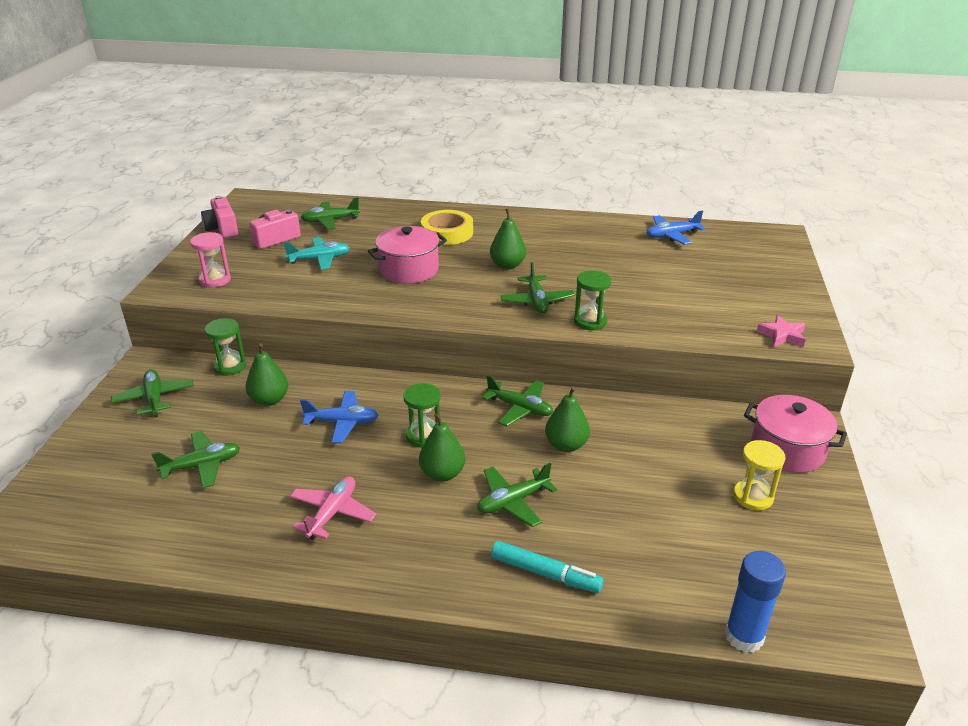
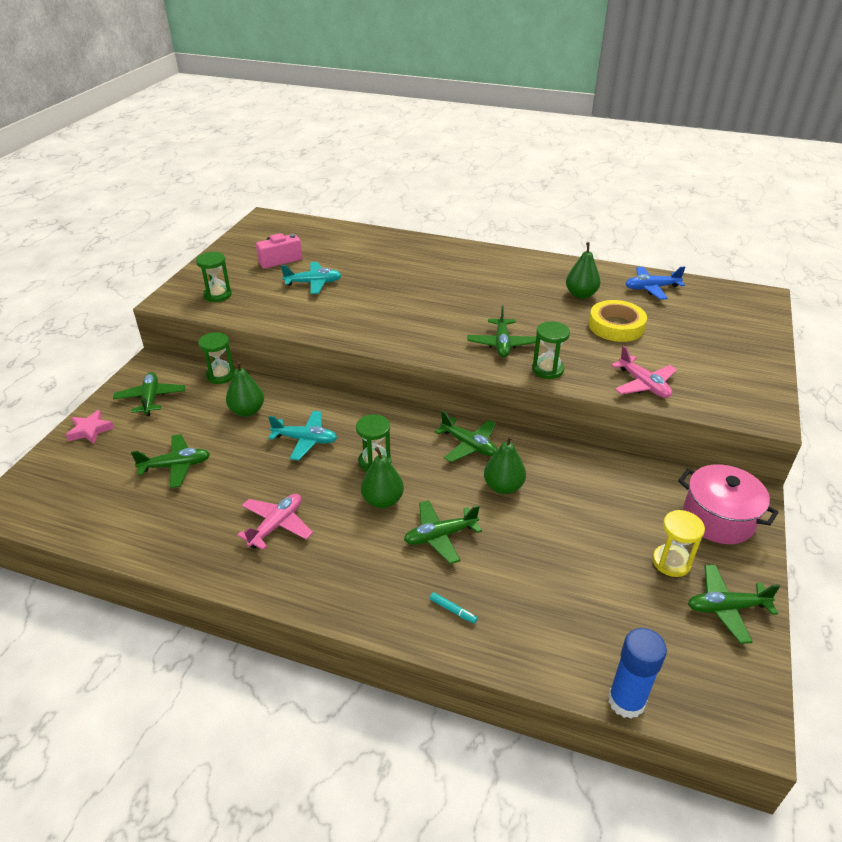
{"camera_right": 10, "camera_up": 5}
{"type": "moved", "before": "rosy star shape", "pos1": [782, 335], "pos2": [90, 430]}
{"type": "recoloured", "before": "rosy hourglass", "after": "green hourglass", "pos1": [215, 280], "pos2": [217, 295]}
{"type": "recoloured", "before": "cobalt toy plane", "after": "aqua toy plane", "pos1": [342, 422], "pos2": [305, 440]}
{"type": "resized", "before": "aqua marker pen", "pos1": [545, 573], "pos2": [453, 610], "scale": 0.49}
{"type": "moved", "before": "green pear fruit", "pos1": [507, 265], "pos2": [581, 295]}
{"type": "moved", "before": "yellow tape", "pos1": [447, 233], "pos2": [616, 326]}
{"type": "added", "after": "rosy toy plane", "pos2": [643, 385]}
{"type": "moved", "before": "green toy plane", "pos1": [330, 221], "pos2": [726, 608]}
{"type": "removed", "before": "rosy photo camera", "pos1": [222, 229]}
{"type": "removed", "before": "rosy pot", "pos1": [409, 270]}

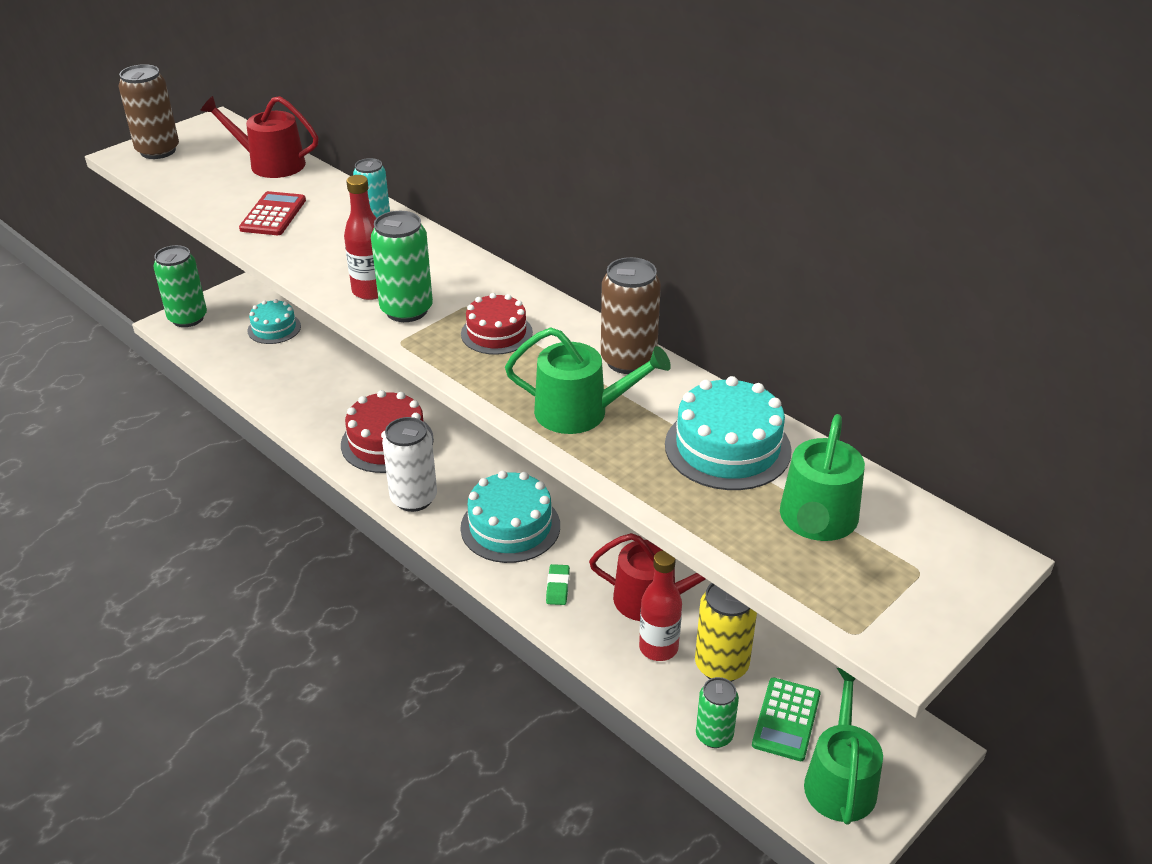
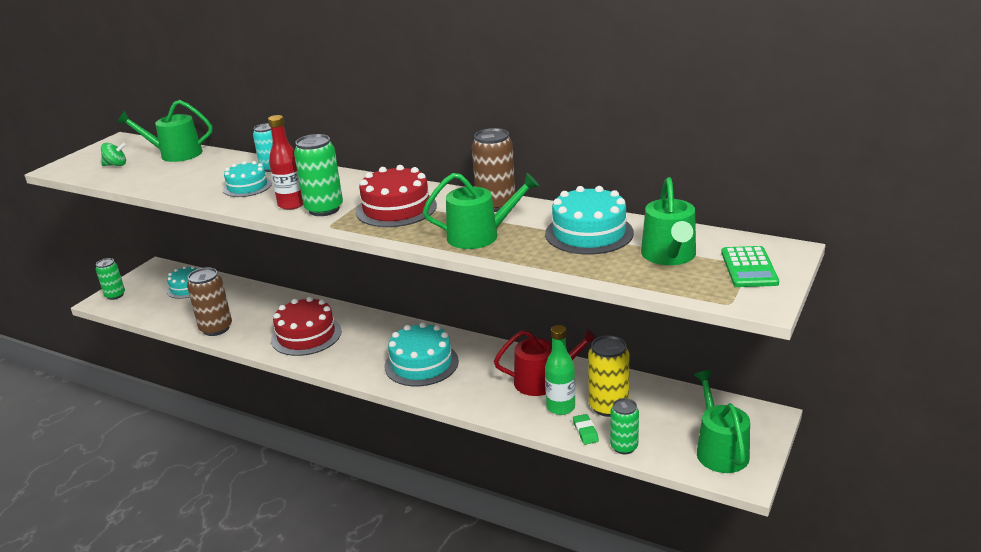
{"camera_right": -15, "camera_up": -10}
{"type": "resized", "before": "green tin", "pos1": [188, 318], "pos2": [115, 295], "scale": 0.66}
{"type": "added", "after": "green whirligig", "pos2": [116, 165]}
{"type": "recoloured", "before": "crimson sprinkling can", "after": "green sprinkling can", "pos1": [270, 164], "pos2": [176, 154]}
{"type": "moved", "before": "russet tin", "pos1": [158, 151], "pos2": [216, 328]}
{"type": "added", "after": "aqua gateau", "pos2": [247, 186]}
{"type": "resized", "before": "crimson gateau", "pos1": [496, 333], "pos2": [396, 208], "scale": 1.56}
{"type": "recoloured", "before": "crimson drink bottle", "after": "green drink bottle", "pos1": [658, 648], "pos2": [560, 407]}
{"type": "moved", "before": "green eraser", "pos1": [558, 587], "pos2": [585, 432]}
{"type": "moved", "before": "green adding machine", "pos1": [786, 719], "pos2": [749, 268]}
{"type": "removed", "before": "crimson adding machine", "pos1": [273, 215]}
{"type": "removed", "before": "snow-white tin", "pos1": [413, 498]}

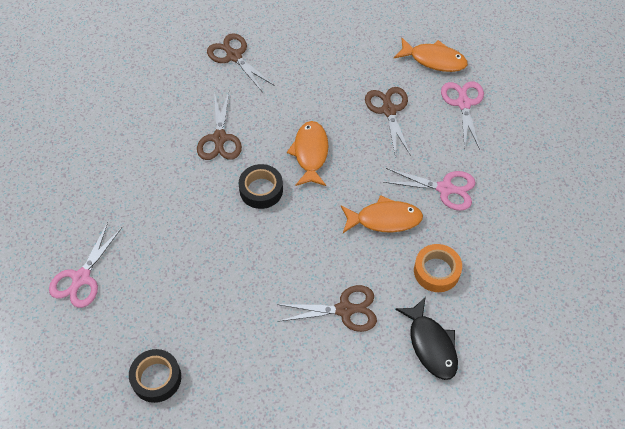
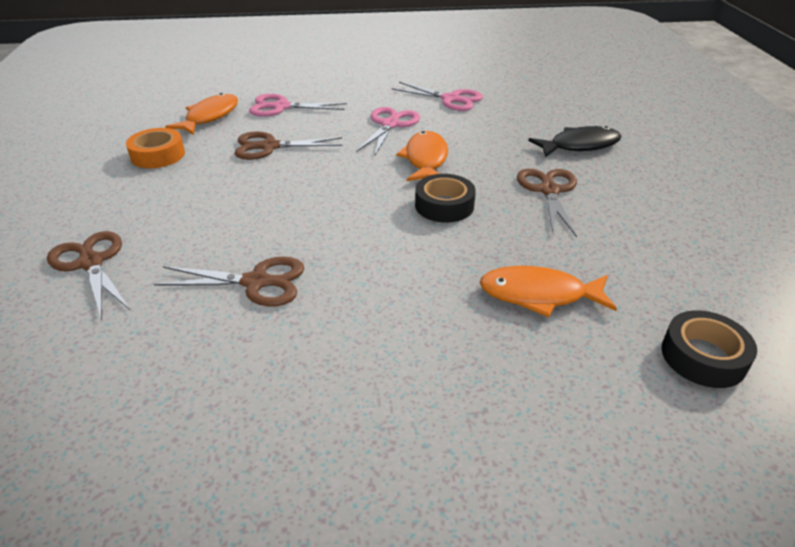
{"camera_right": -85, "camera_up": -20}
{"type": "turned", "before": "russet pair of scissors", "pos1": [234, 56], "pos2": [91, 263], "turn": 90}
{"type": "moved", "before": "orange-coloured tape", "pos1": [436, 271], "pos2": [158, 155]}
{"type": "moved", "before": "rosy pair of scissors", "pos1": [81, 278], "pos2": [450, 99]}
{"type": "moved", "before": "jet-black tape", "pos1": [261, 190], "pos2": [444, 205]}
{"type": "moved", "before": "orange-coloured fish figure", "pos1": [310, 153], "pos2": [539, 295]}

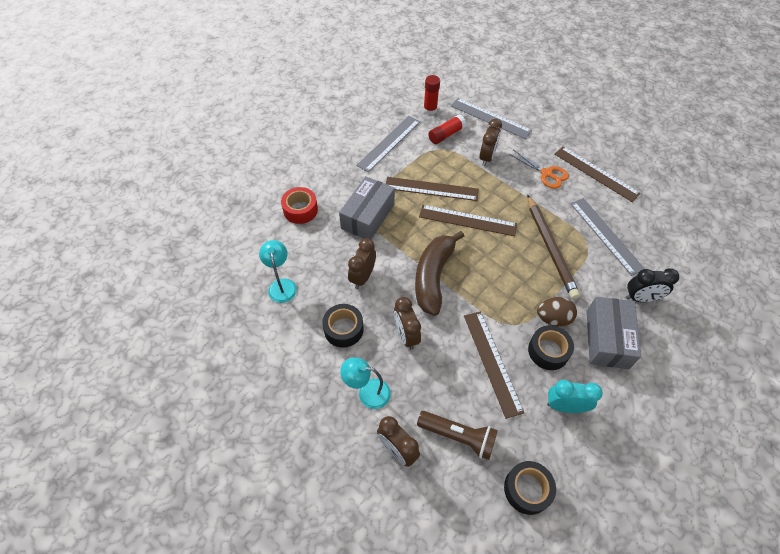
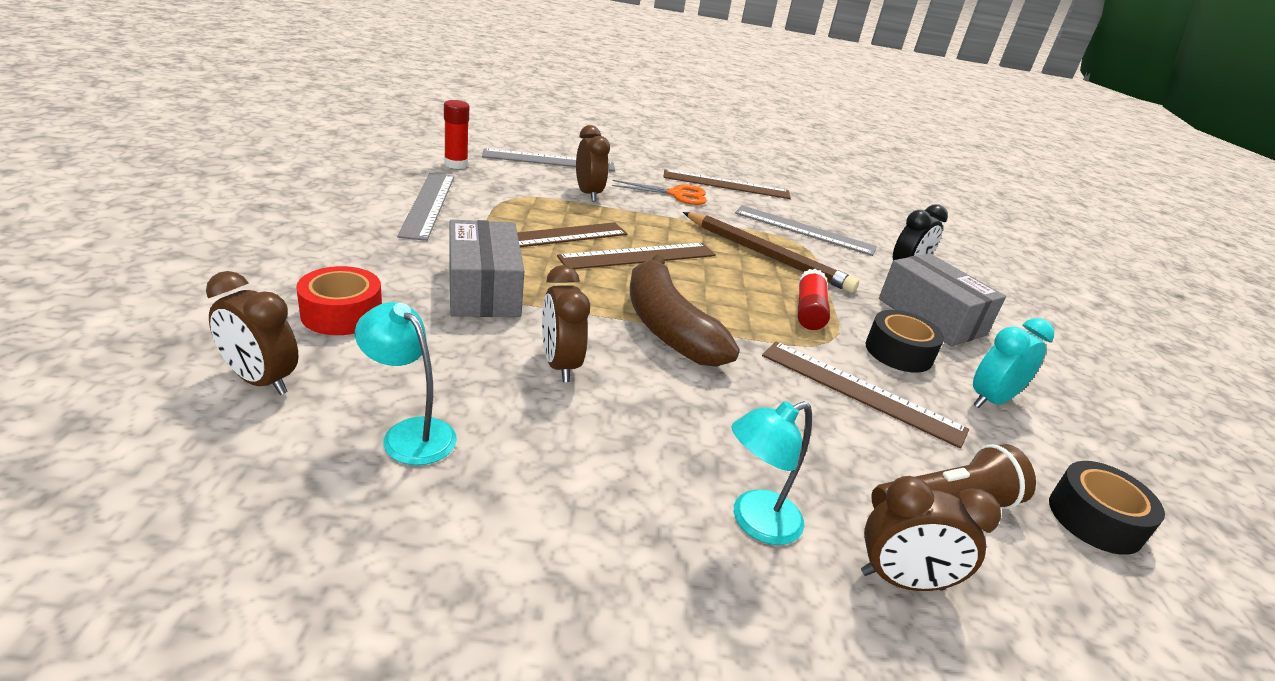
{"camera_right": -45, "camera_up": -25}
{"type": "moved", "before": "russet clock", "pos1": [406, 335], "pos2": [261, 380]}
{"type": "moved", "before": "crimson glue stick", "pos1": [446, 135], "pos2": [809, 311]}
{"type": "removed", "before": "jet-black tape", "pos1": [343, 329]}
{"type": "removed", "before": "russet egg", "pos1": [553, 318]}

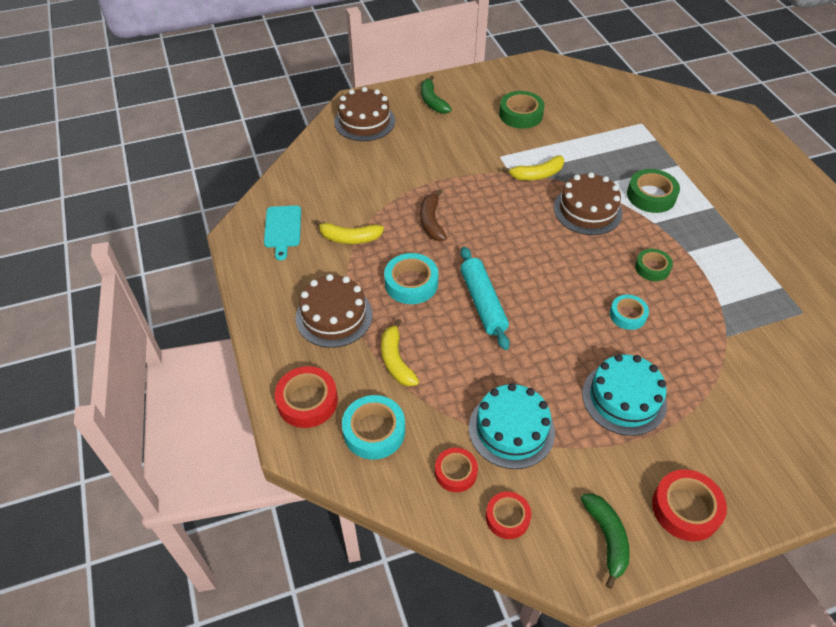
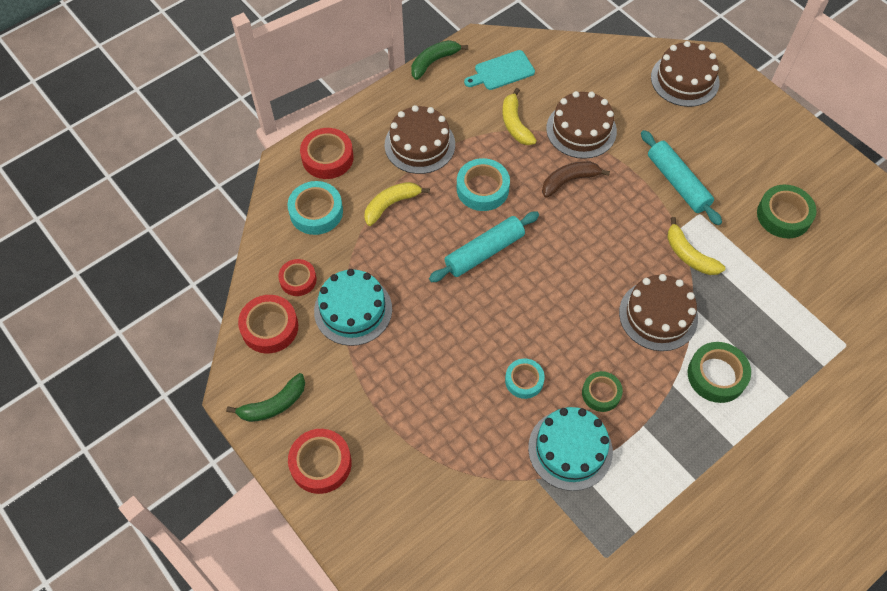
{"camera_right": 70, "camera_up": 10}
{"type": "resized", "before": "crimson tape", "pos1": [507, 517], "pos2": [269, 327], "scale": 1.52}
{"type": "moved", "before": "green banana fruit", "pos1": [432, 101], "pos2": [434, 62]}
{"type": "moved", "before": "aqua gateau", "pos1": [624, 398], "pos2": [570, 449]}
{"type": "added", "after": "russet gateau", "pos2": [581, 130]}
{"type": "added", "after": "aqua pastry roller", "pos2": [677, 183]}

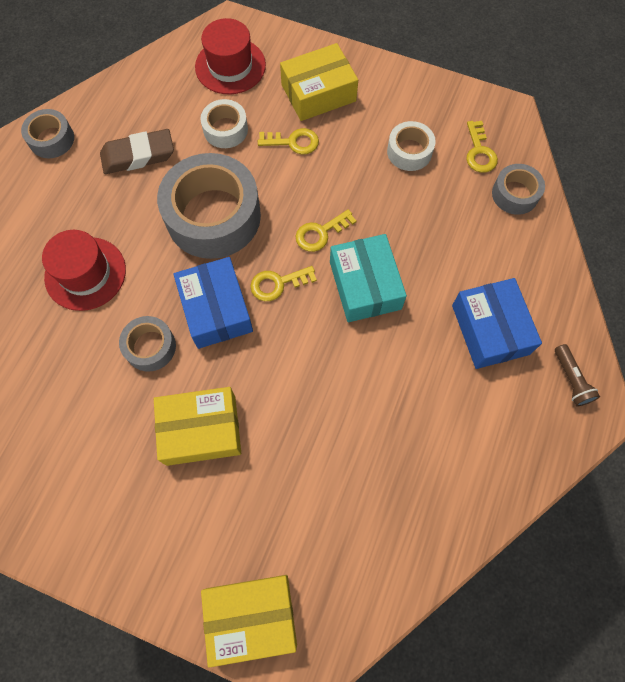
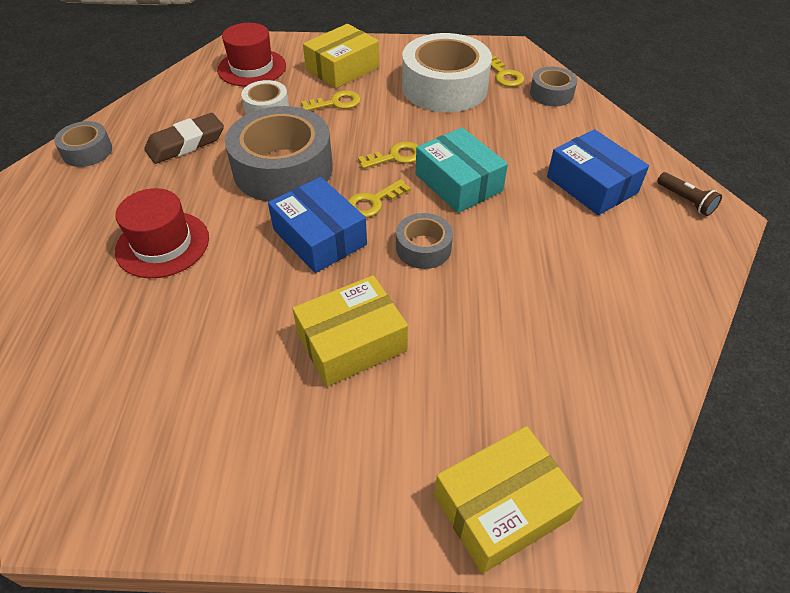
{"camera_right": -20, "camera_up": -20}
{"type": "turned", "before": "yellow door key", "pos1": [321, 233], "pos2": [395, 156], "turn": -150}
{"type": "moved", "before": "grey tape", "pos1": [150, 347], "pos2": [423, 248]}
{"type": "resized", "before": "snow-white tape", "pos1": [409, 151], "pos2": [444, 87], "scale": 2.01}

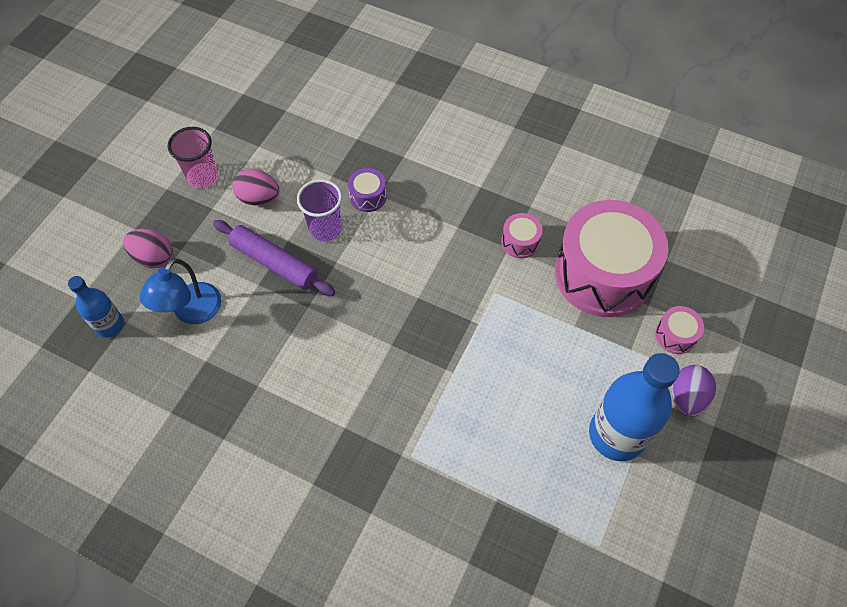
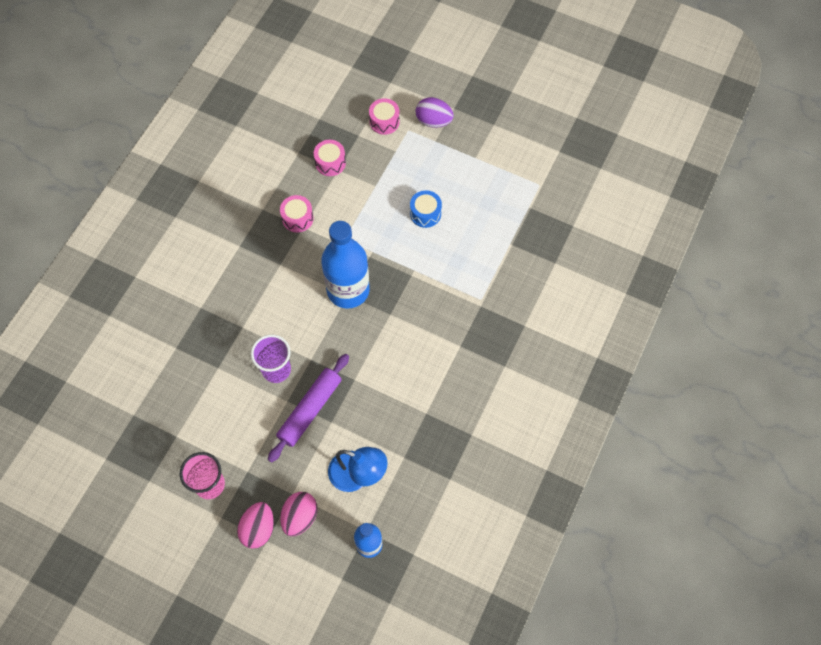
{"camera_right": -90, "camera_up": 5}
{"type": "moved", "before": "rosy egg", "pos1": [259, 198], "pos2": [258, 529]}
{"type": "resized", "before": "rosy toy drum", "pos1": [602, 274], "pos2": [330, 163], "scale": 0.4}
{"type": "moved", "before": "cobalt drink bottle", "pos1": [616, 434], "pos2": [348, 290]}
{"type": "added", "after": "cobalt toy drum", "pos2": [425, 213]}
{"type": "removed", "before": "purple toy drum", "pos1": [368, 196]}

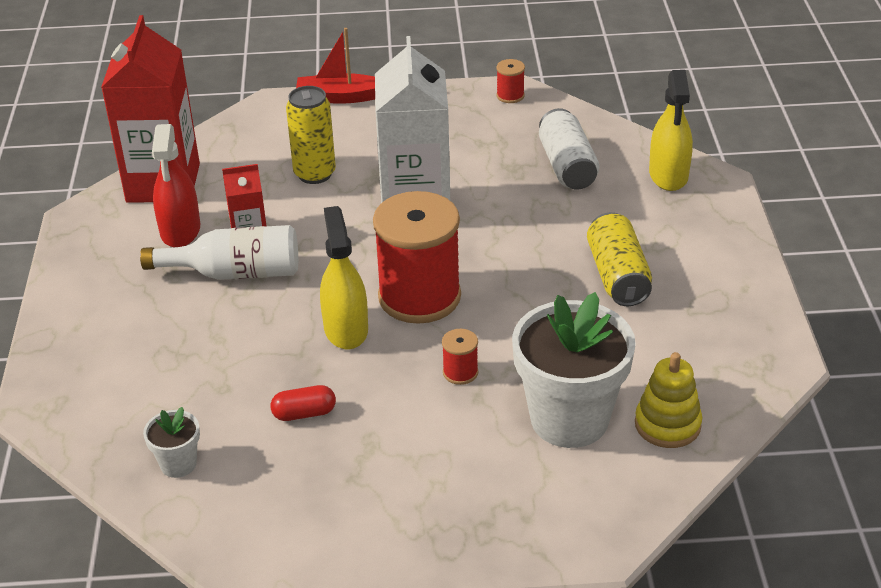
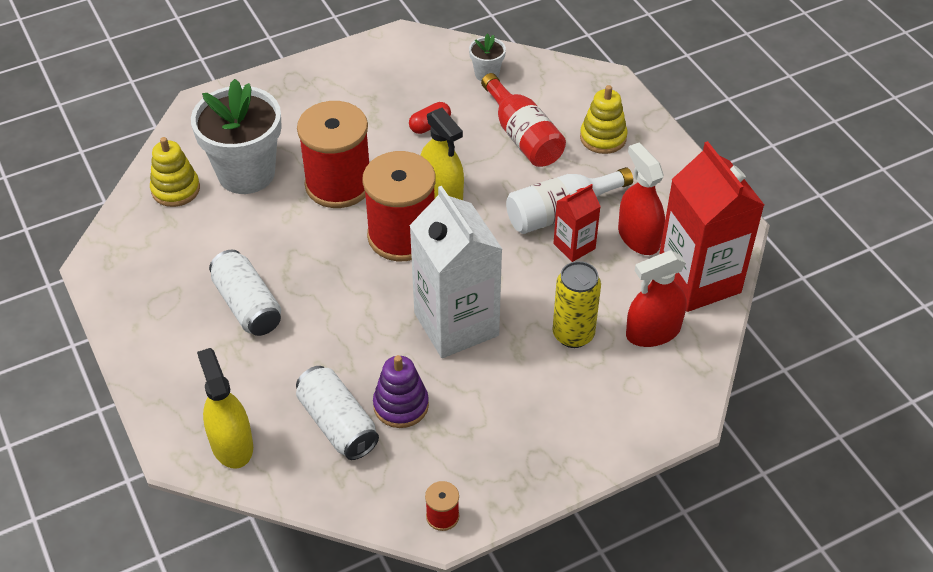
{"camera_right": 155, "camera_up": 10}
{"type": "recoloured", "before": "yellow tin", "after": "snow-white tin", "pos1": [618, 276], "pos2": [247, 305]}
{"type": "resized", "before": "crimson reel of thread", "pos1": [460, 372], "pos2": [338, 184], "scale": 2.47}
{"type": "added", "after": "purple stacking toy", "pos2": [401, 405]}
{"type": "added", "after": "crimson drink bottle", "pos2": [523, 136]}
{"type": "added", "after": "yellow stacking toy", "pos2": [603, 137]}
{"type": "added", "after": "crimson spray cleaner", "pos2": [653, 332]}
{"type": "removed", "before": "crimson boat", "pos1": [340, 97]}

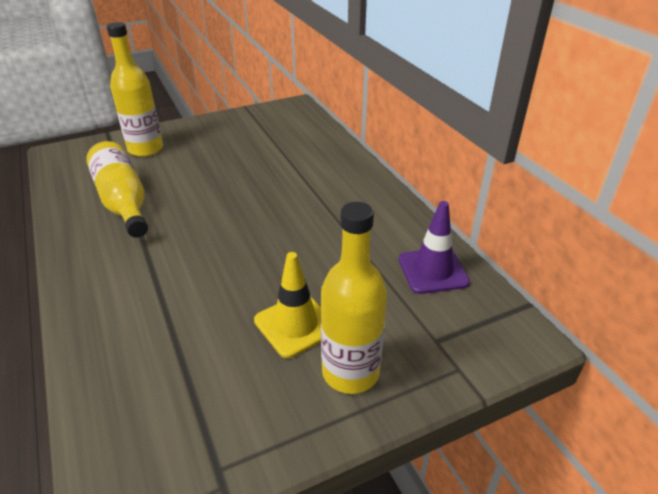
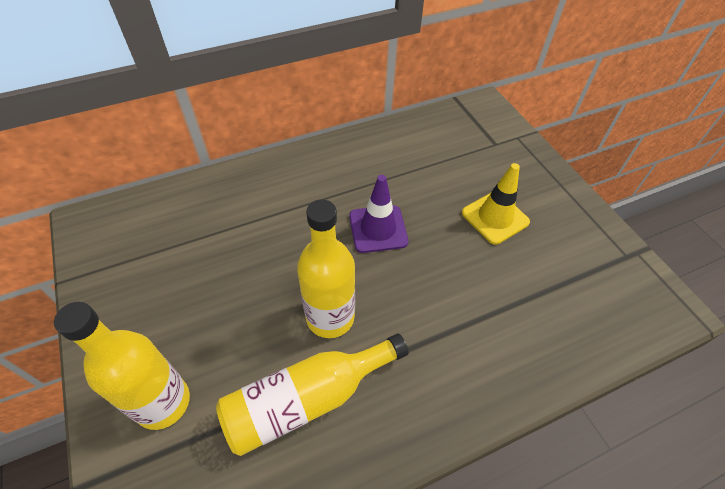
{"camera_right": -90, "camera_up": 15}
{"type": "moved", "before": "yellow drink bottle", "pos1": [350, 372], "pos2": [330, 317]}
{"type": "moved", "before": "purple traffic cone", "pos1": [433, 271], "pos2": [378, 229]}

